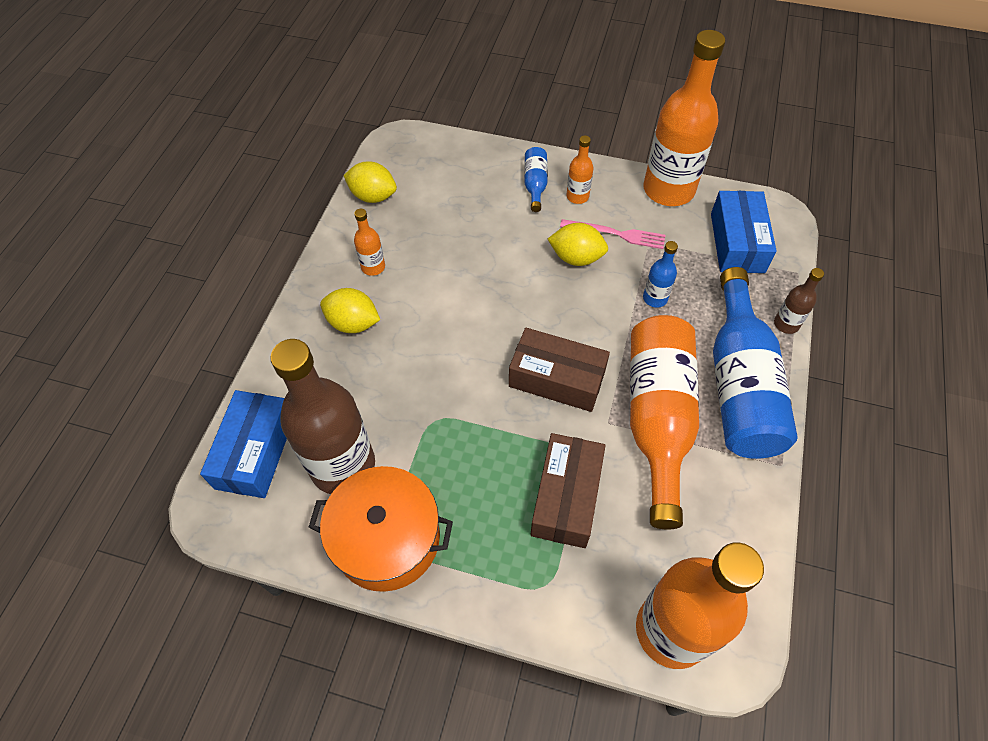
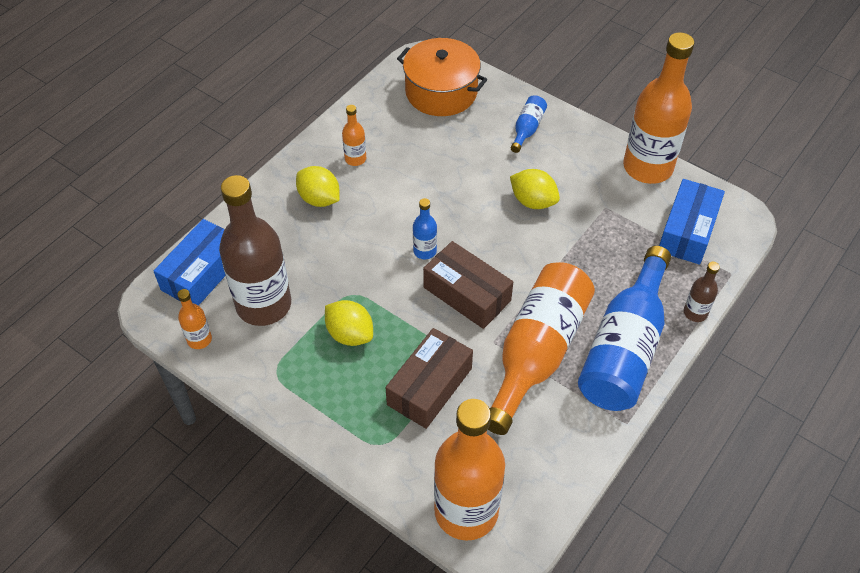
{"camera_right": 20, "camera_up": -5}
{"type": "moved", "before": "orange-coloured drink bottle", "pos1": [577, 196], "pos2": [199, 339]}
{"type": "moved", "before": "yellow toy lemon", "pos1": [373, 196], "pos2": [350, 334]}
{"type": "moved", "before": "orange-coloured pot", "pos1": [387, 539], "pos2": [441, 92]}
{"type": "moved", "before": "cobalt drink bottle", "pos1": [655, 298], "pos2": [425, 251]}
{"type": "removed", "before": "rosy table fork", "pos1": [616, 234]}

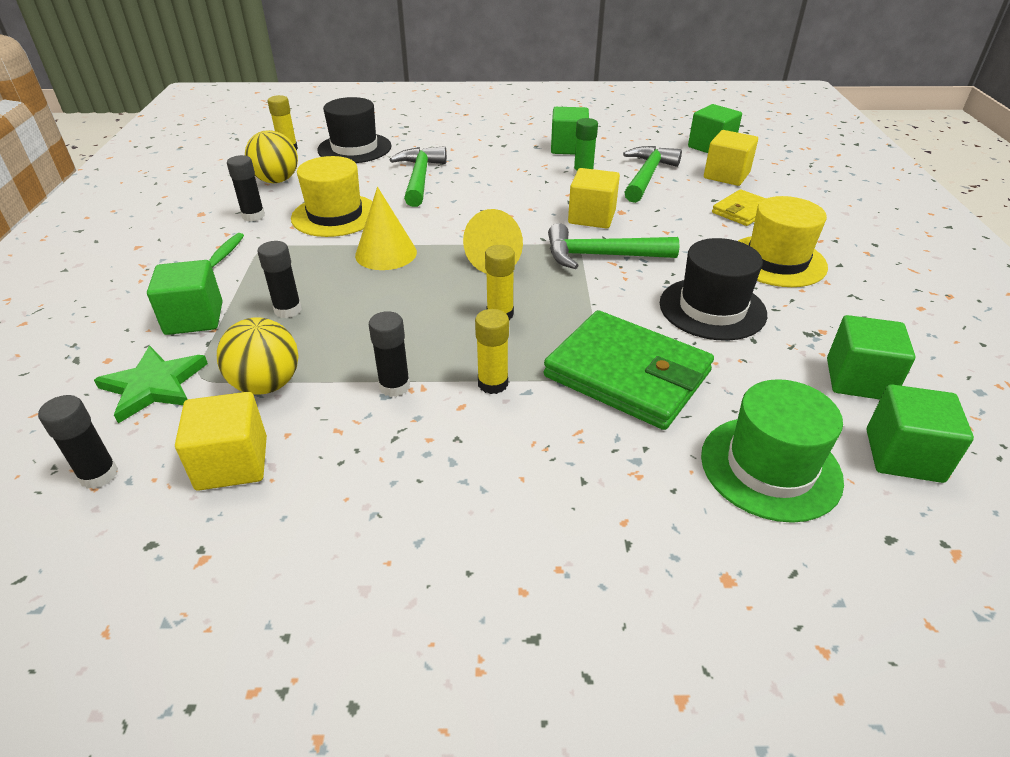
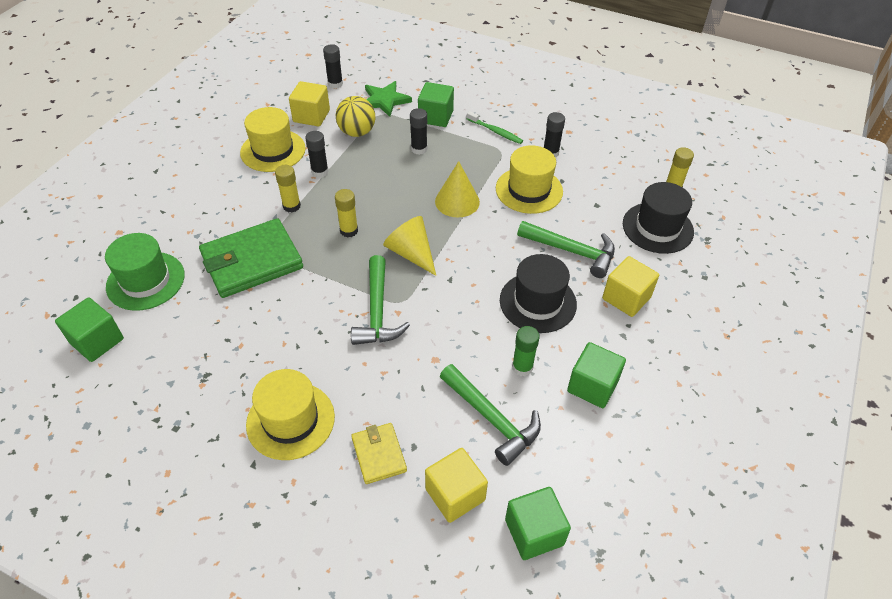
{"camera_right": 115, "camera_up": 10}
{"type": "added", "after": "yellow tall hat", "pos2": [273, 150]}
{"type": "turned", "before": "green hammer", "pos1": [601, 256], "pos2": [377, 311], "turn": 150}
{"type": "moved", "before": "jet-black tall hat", "pos1": [712, 308], "pos2": [538, 302]}
{"type": "moved", "before": "yellow solid cube", "pos1": [592, 217], "pos2": [626, 298]}
{"type": "removed", "before": "yellow ball", "pos1": [277, 180]}
{"type": "removed", "before": "green solid cube", "pos1": [858, 379]}

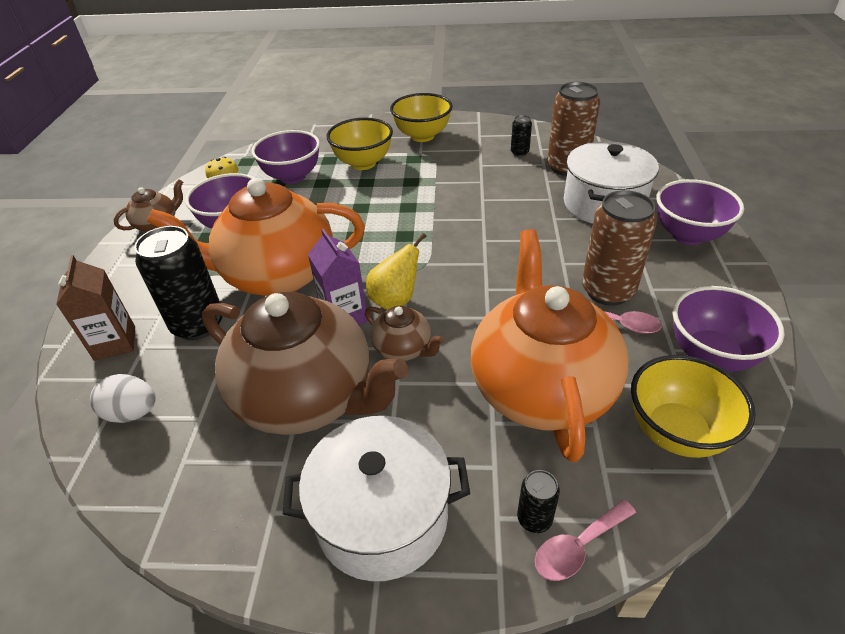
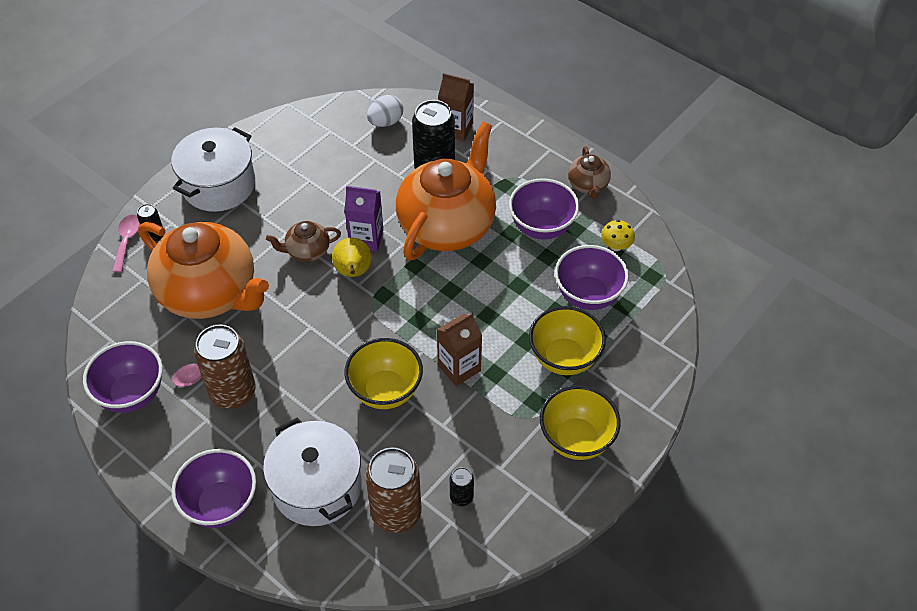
{"camera_right": 125, "camera_up": 10}
{"type": "moved", "before": "yellow bowl", "pos1": [676, 432], "pos2": [385, 391]}
{"type": "added", "after": "russet milk carton", "pos2": [459, 368]}
{"type": "removed", "before": "russet tea pot", "pos1": [307, 397]}

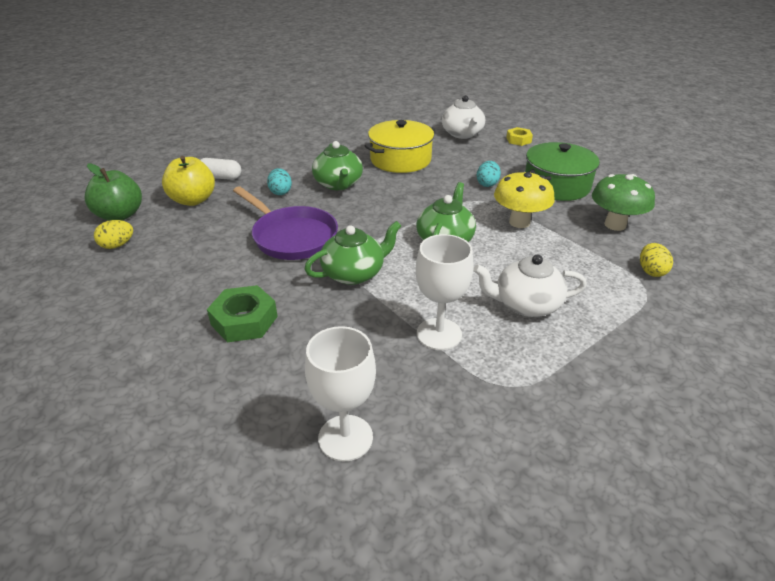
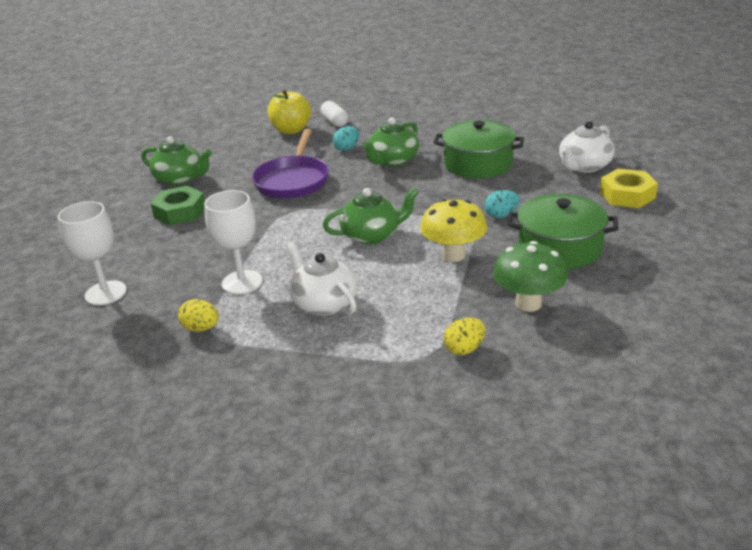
{"camera_right": 55, "camera_up": -5}
{"type": "moved", "before": "green tea pot", "pos1": [354, 273], "pos2": [180, 179]}
{"type": "moved", "before": "yellow egg", "pos1": [117, 245], "pos2": [201, 328]}
{"type": "recoloured", "before": "yellow pot", "after": "green pot", "pos1": [400, 159], "pos2": [478, 164]}
{"type": "resized", "before": "yellow hex nut", "pos1": [518, 140], "pos2": [627, 195], "scale": 1.59}
{"type": "removed", "before": "green toy apple", "pos1": [120, 215]}

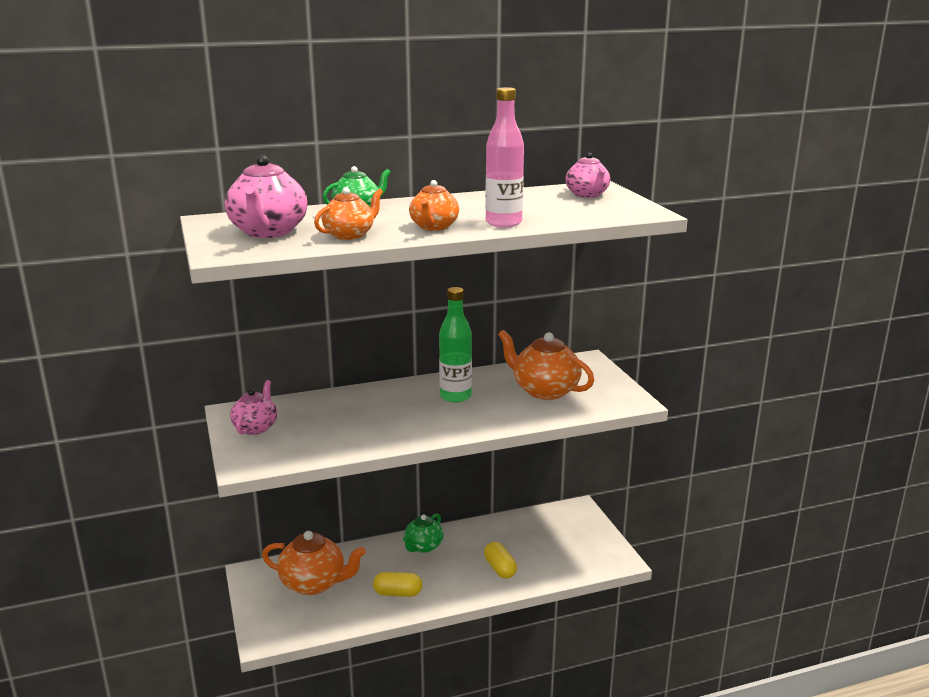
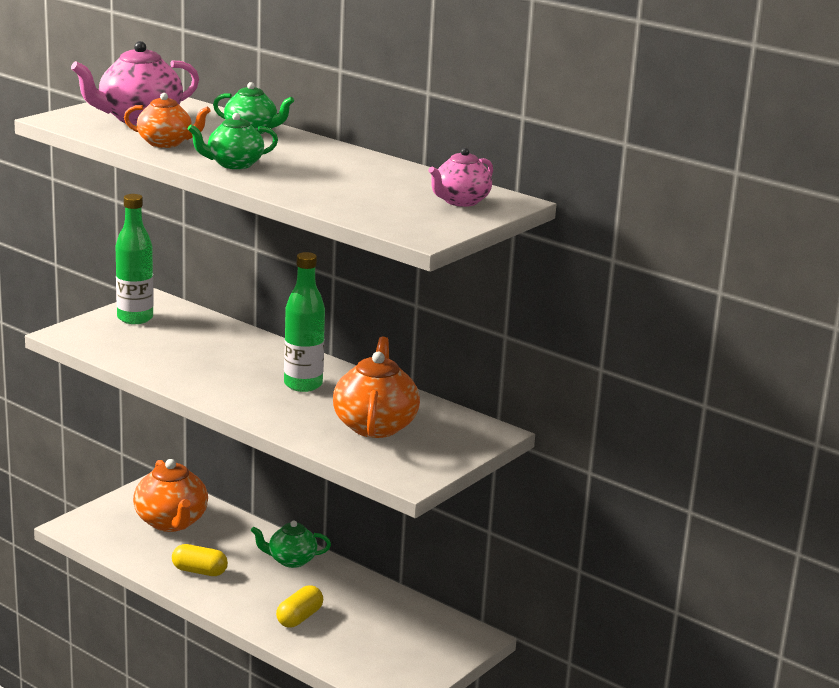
{"camera_right": 55, "camera_up": 0}
{"type": "replaced", "before": "rosy tea pot", "after": "green drink bottle", "pos1": [255, 427], "pos2": [135, 318]}
{"type": "turned", "before": "yellow capsule", "pos1": [398, 593], "pos2": [199, 571], "turn": -45}
{"type": "recoloured", "before": "orange-coloured tea pot", "after": "green tea pot", "pos1": [434, 227], "pos2": [234, 164]}
{"type": "removed", "before": "rosy drink bottle", "pos1": [503, 223]}

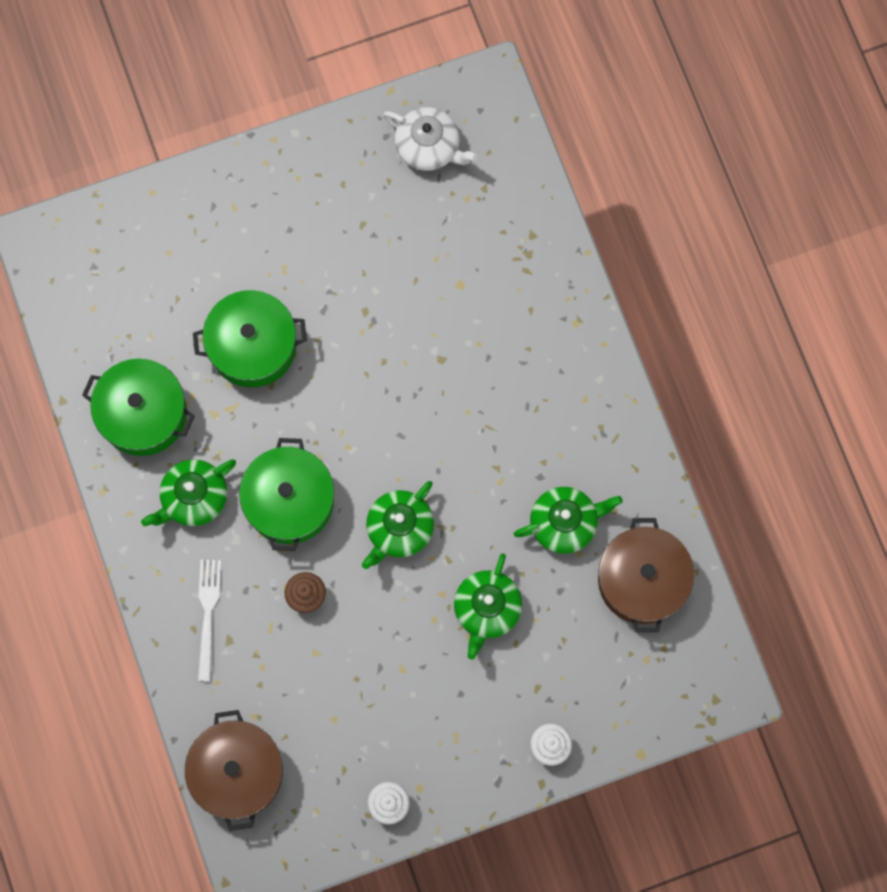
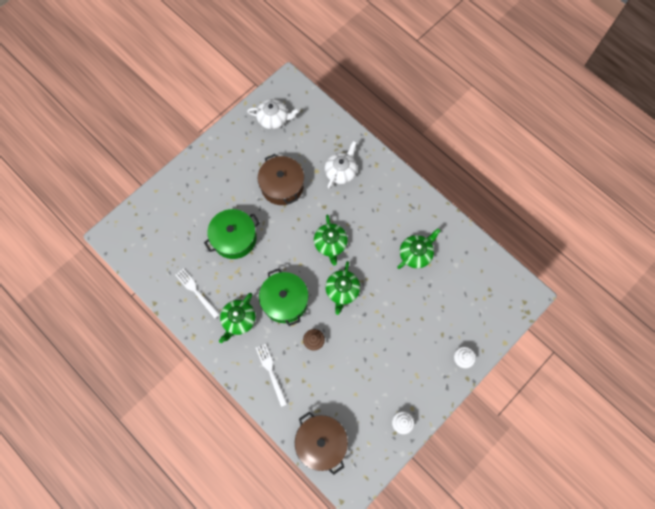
{"camera_right": -25, "camera_up": -5}
{"type": "replaced", "before": "green pot", "after": "snow-white table fork", "pos1": [143, 413], "pos2": [196, 292]}
{"type": "moved", "before": "russet pot", "pos1": [642, 580], "pos2": [282, 186]}
{"type": "moved", "before": "green tea pot", "pos1": [487, 609], "pos2": [330, 244]}
{"type": "added", "after": "snow-white tea pot", "pos2": [341, 171]}

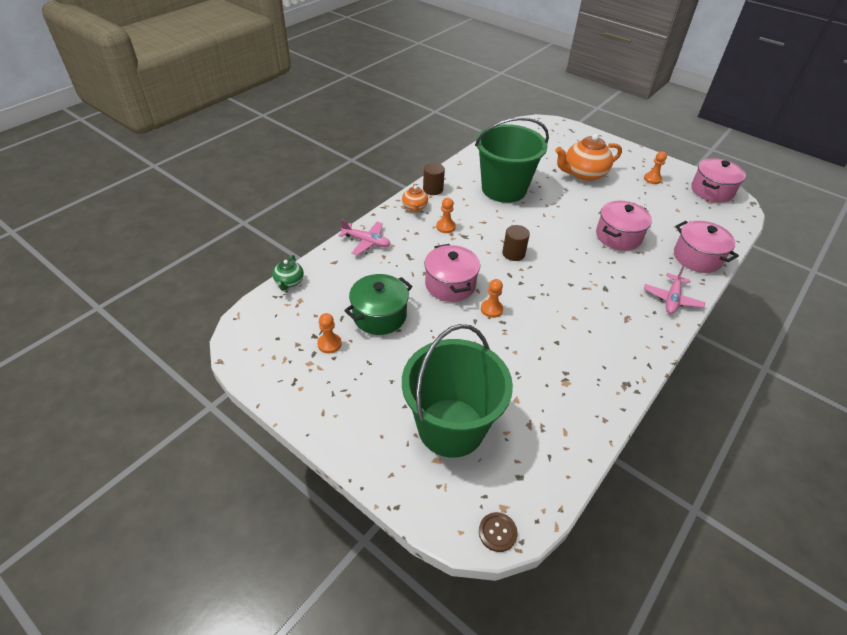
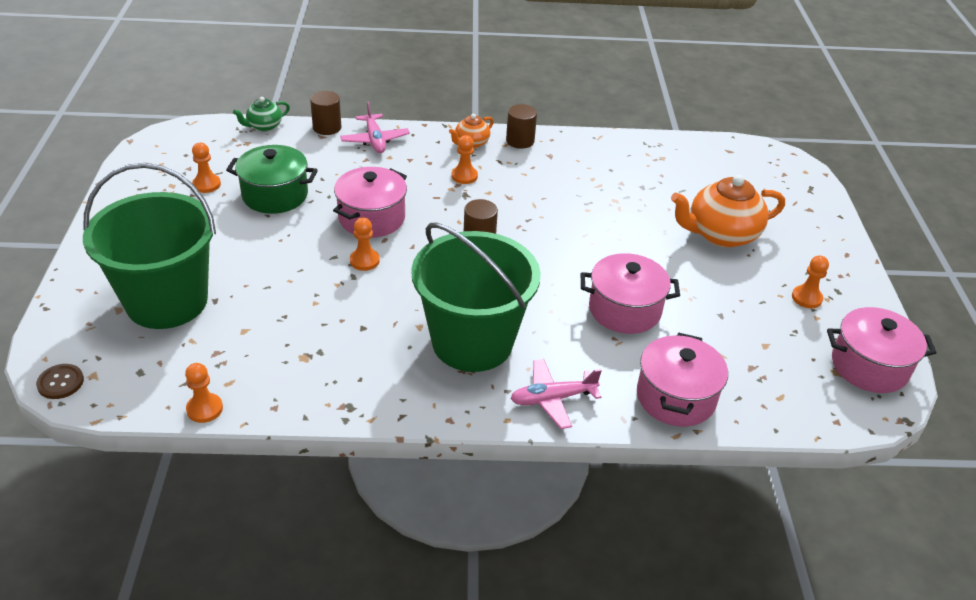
{"camera_right": 50, "camera_up": -5}
{"type": "added", "after": "orange-coloured pawn", "pos2": [204, 409]}
{"type": "added", "after": "russet solid cylinder", "pos2": [327, 127]}
{"type": "moved", "before": "green pail", "pos1": [504, 189], "pos2": [472, 342]}
{"type": "turned", "before": "orange-coloured tea pot", "pos1": [583, 174], "pos2": [721, 234], "turn": -45}

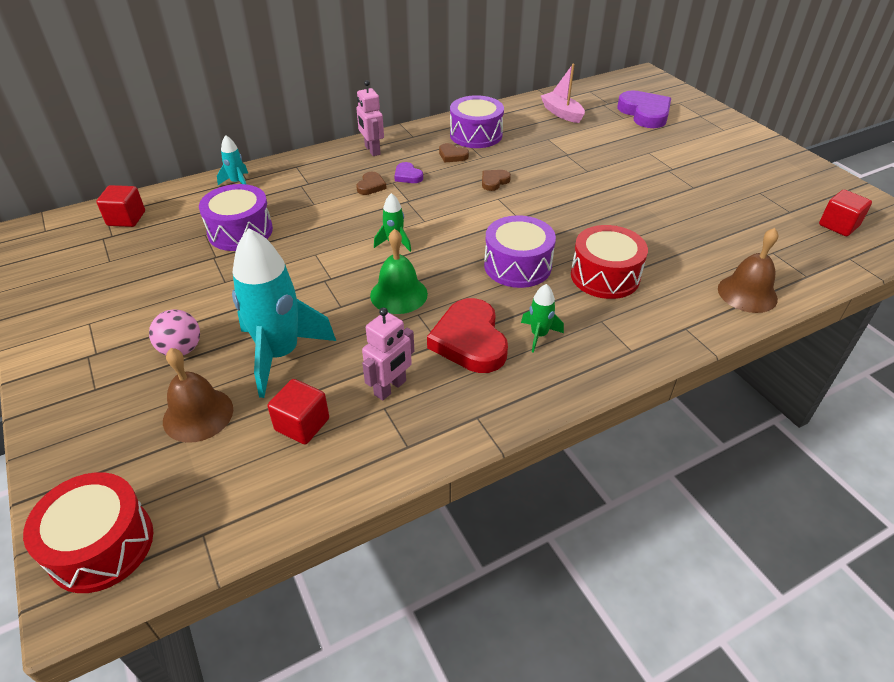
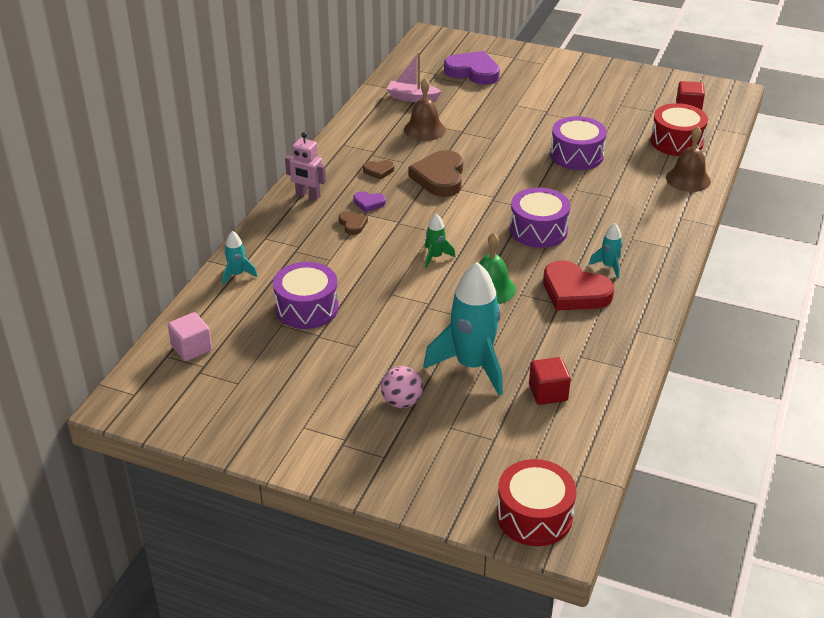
{"camera_right": -40, "camera_up": -5}
{"type": "recoloured", "before": "crimson solid cube", "after": "rosy solid cube", "pos1": [126, 218], "pos2": [191, 348]}
{"type": "moved", "before": "russet bell", "pos1": [198, 414], "pos2": [424, 129]}
{"type": "resized", "before": "russet heart", "pos1": [494, 182], "pos2": [439, 177], "scale": 2.07}
{"type": "moved", "before": "purple toy drum", "pos1": [476, 135], "pos2": [576, 155]}
{"type": "recoloured", "before": "green spaceship", "after": "aqua spaceship", "pos1": [539, 335], "pos2": [608, 266]}
{"type": "moved", "before": "crimson toy drum", "pos1": [605, 276], "pos2": [676, 142]}
{"type": "removed", "before": "rosy robot", "pos1": [390, 388]}

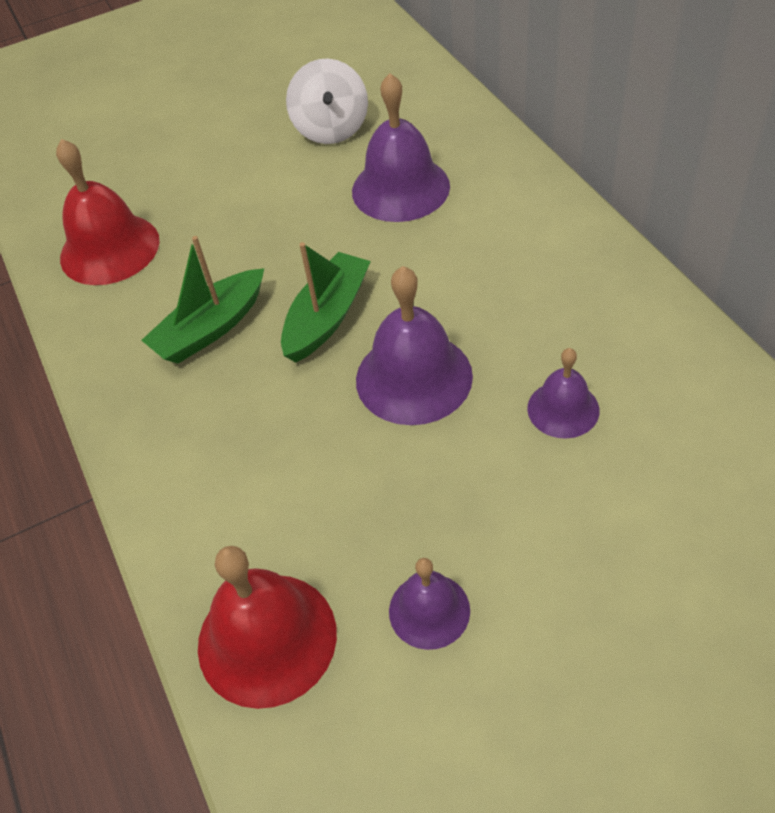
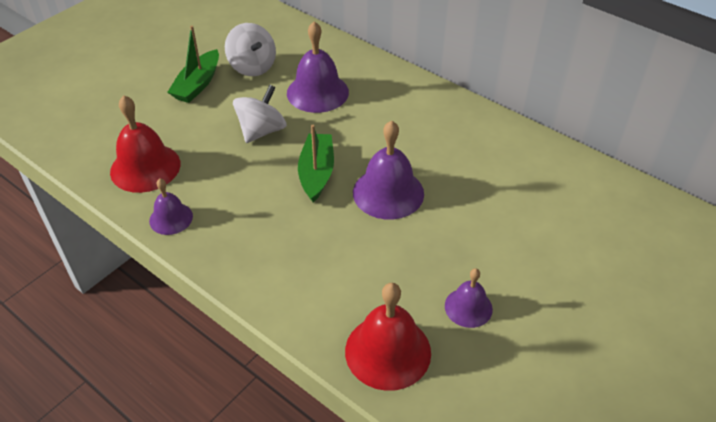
{"camera_right": -30, "camera_up": -5}
{"type": "moved", "before": "purple bell", "pos1": [563, 409], "pos2": [171, 218]}
{"type": "moved", "before": "green boat", "pos1": [210, 328], "pos2": [197, 84]}
{"type": "added", "after": "snow-white whirligig", "pos2": [261, 131]}

